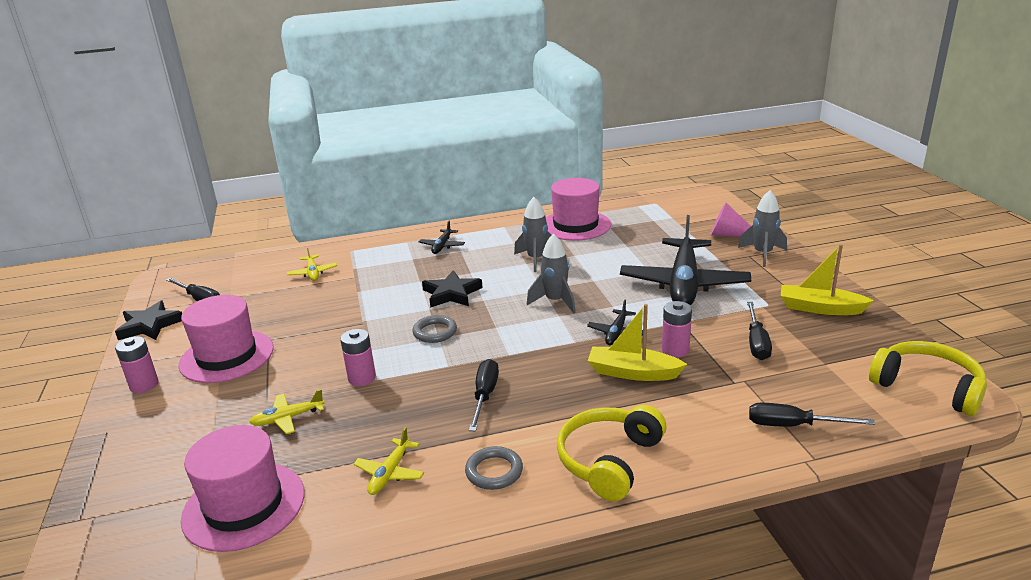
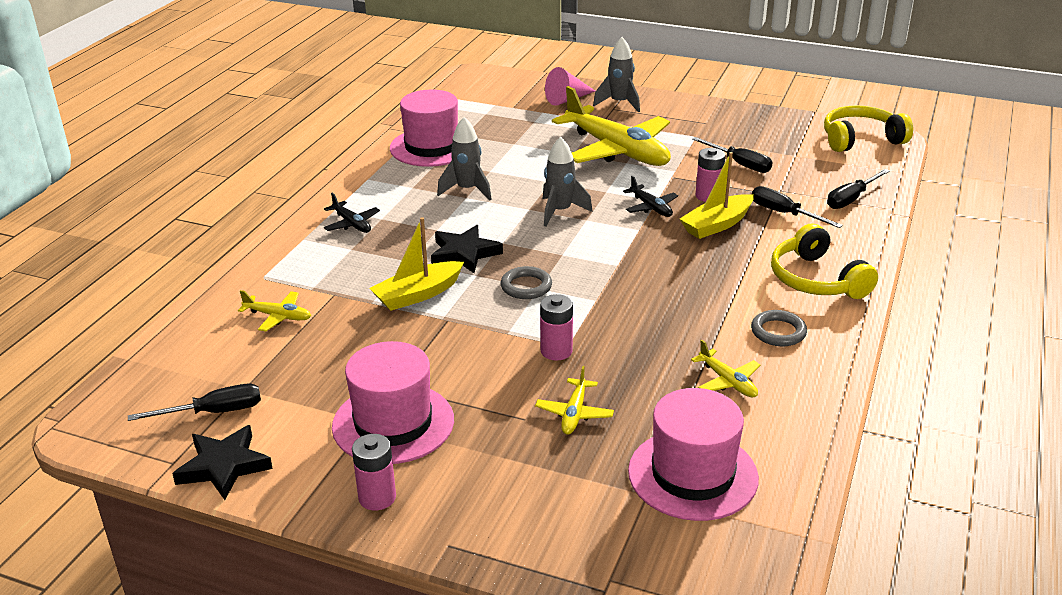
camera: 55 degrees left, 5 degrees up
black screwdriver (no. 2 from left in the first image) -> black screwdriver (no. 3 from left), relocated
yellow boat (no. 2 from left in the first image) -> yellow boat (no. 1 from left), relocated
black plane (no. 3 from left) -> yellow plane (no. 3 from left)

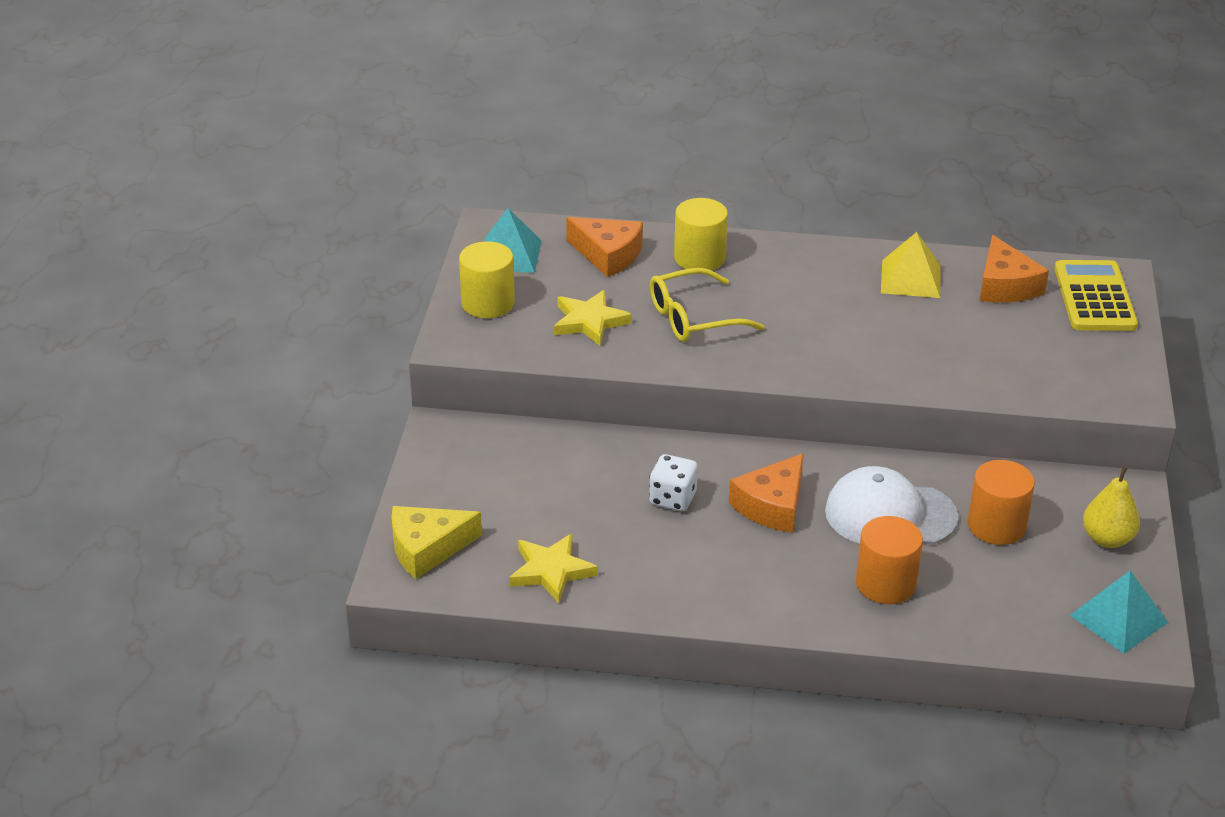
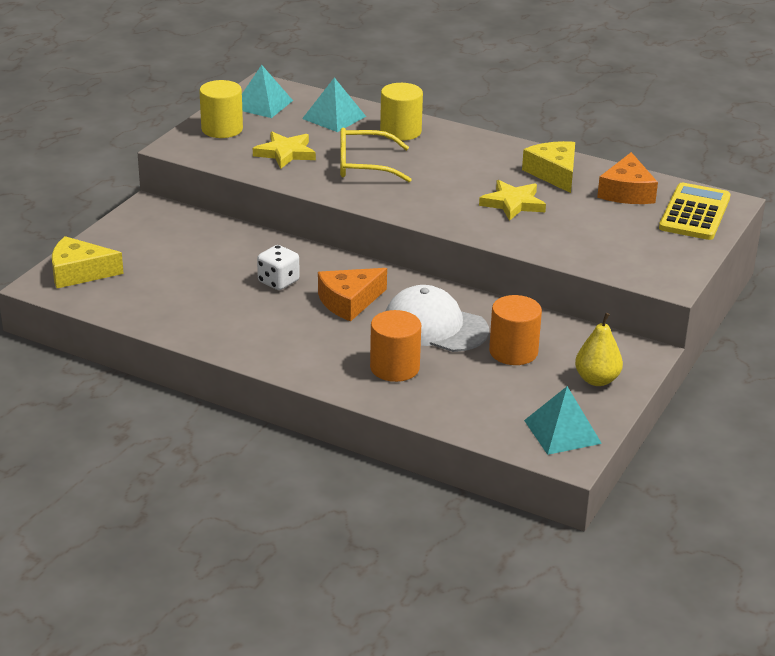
camera: 20 degrees right, 5 degrees down
yellow star (no. 1 from left in the first image) -> yellow star (no. 2 from left), relocated
orange cheese (no. 1 from left) -> turquoise pyramid (no. 2 from left)
yellow pyramid -> yellow cheese (no. 2 from left)

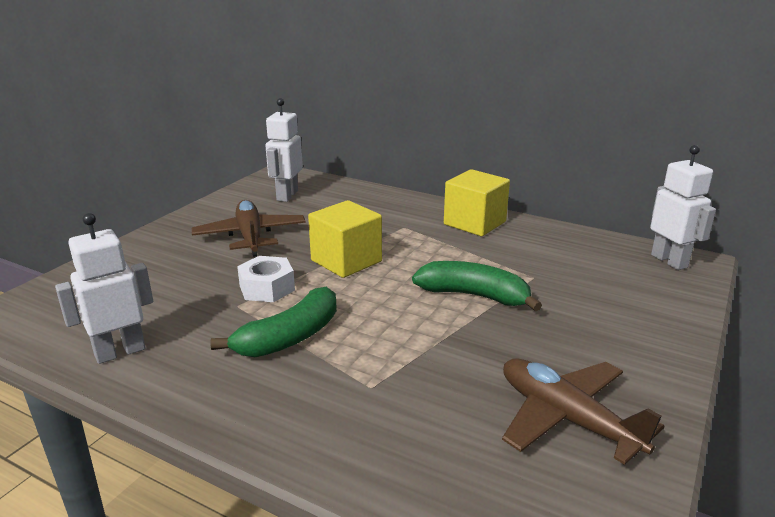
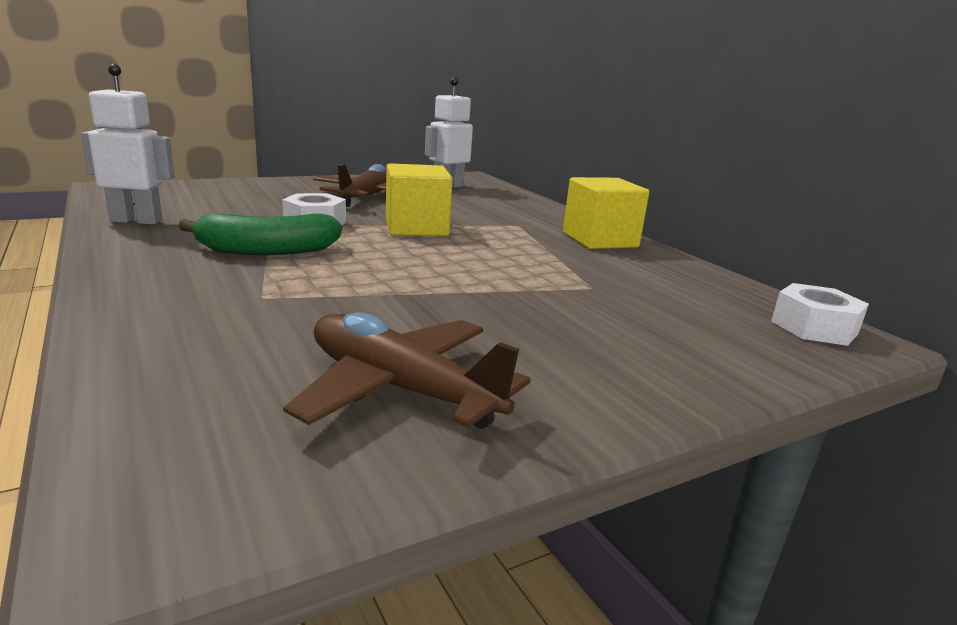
camera: 30 degrees right, 5 degrees down
green banana (no. 2 from left) -> none
white robot (no. 3 from left) -> white nut (no. 2 from left)
brown plane (no. 2 from left), 45 degrees counterclockwise

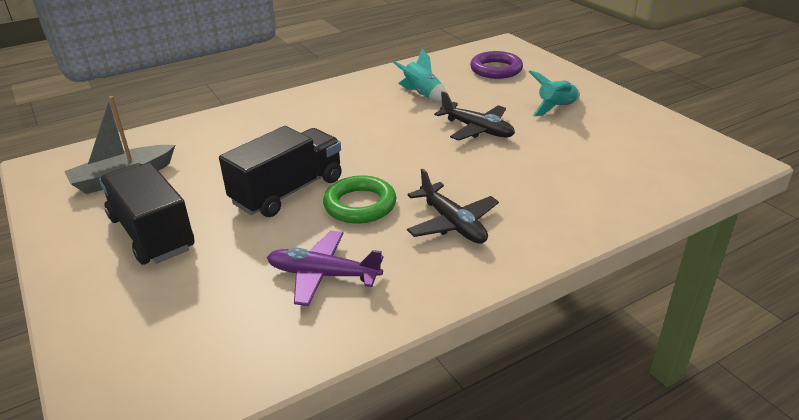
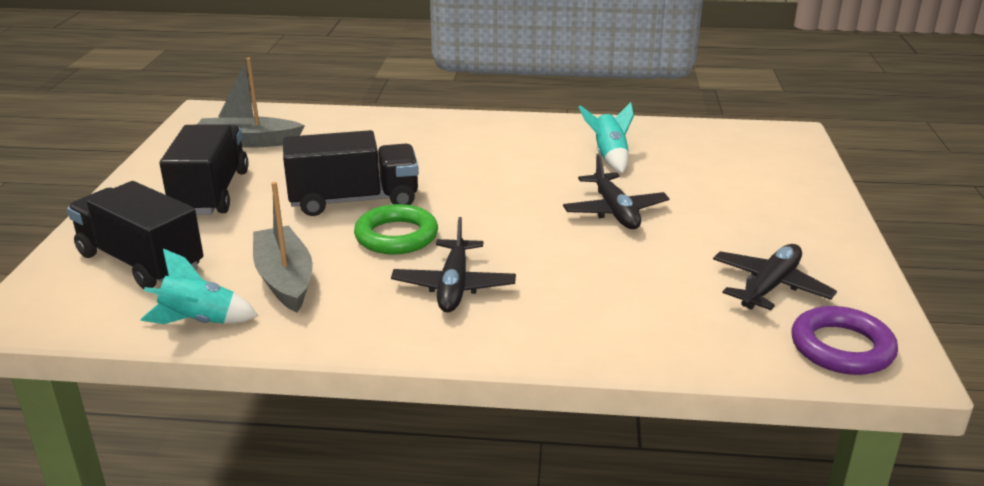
camera: 35 degrees right, 5 degrees down
none -> black truck (no. 1 from left)
none -> black plane (no. 3 from left)
purple ring, relocated
turquoise rocket (no. 2 from left in the first image) -> turquoise rocket (no. 1 from left), relocated
purple plane -> grey boat (no. 2 from left)

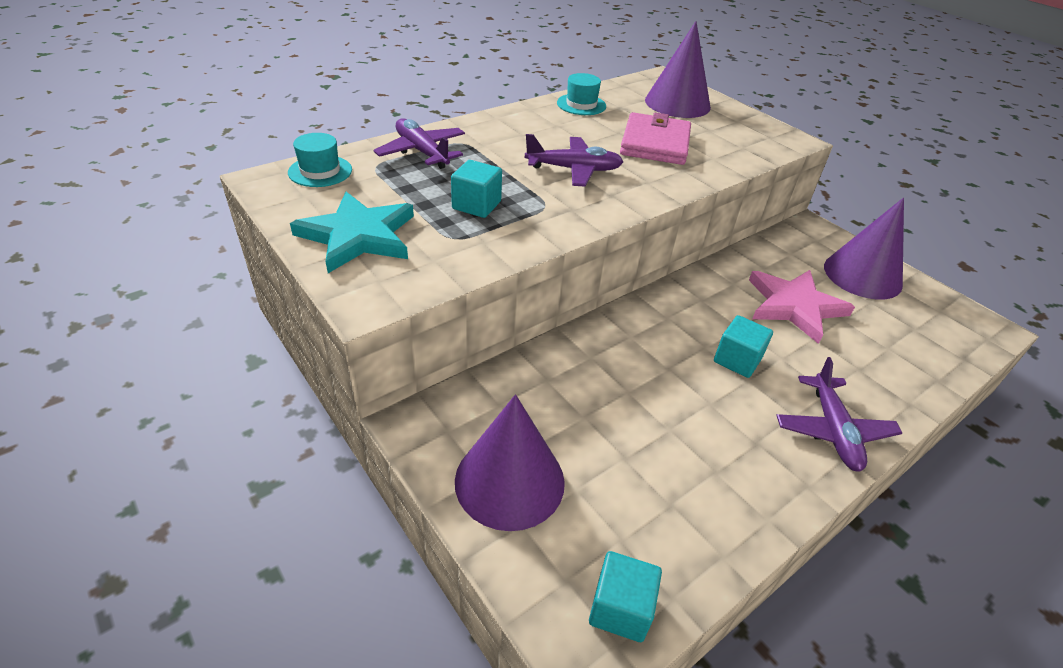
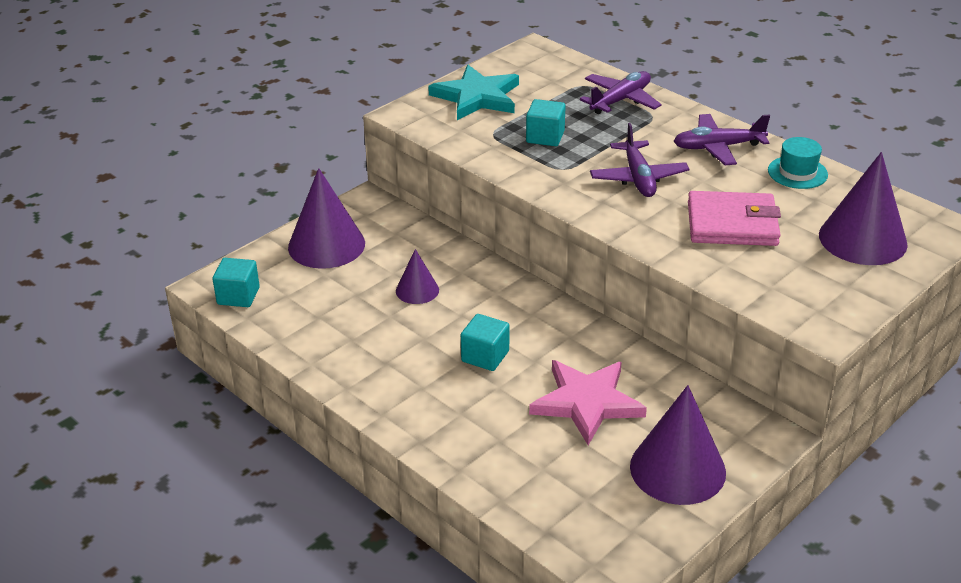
camera: 85 degrees right, 5 degrees down
turquoise hat (no. 1 from left) -> none
none -> purple cone (no. 2 from left)
purple plane (no. 3 from left), relocated

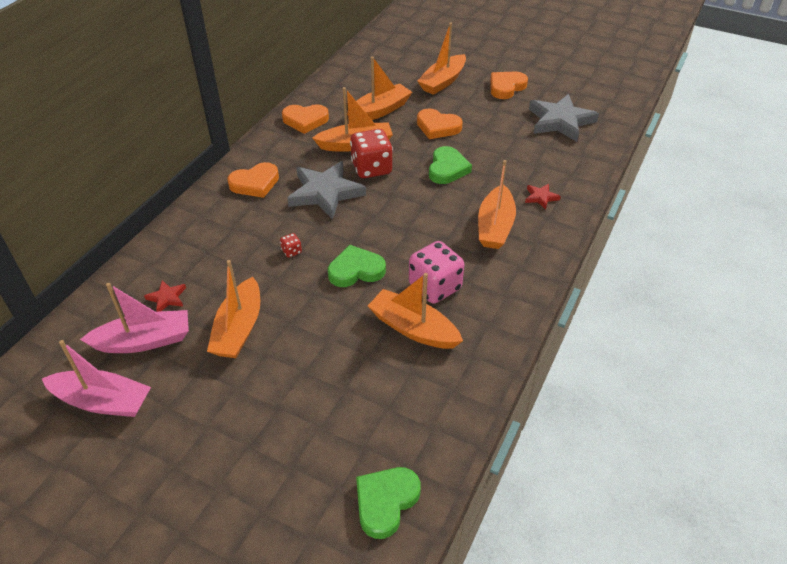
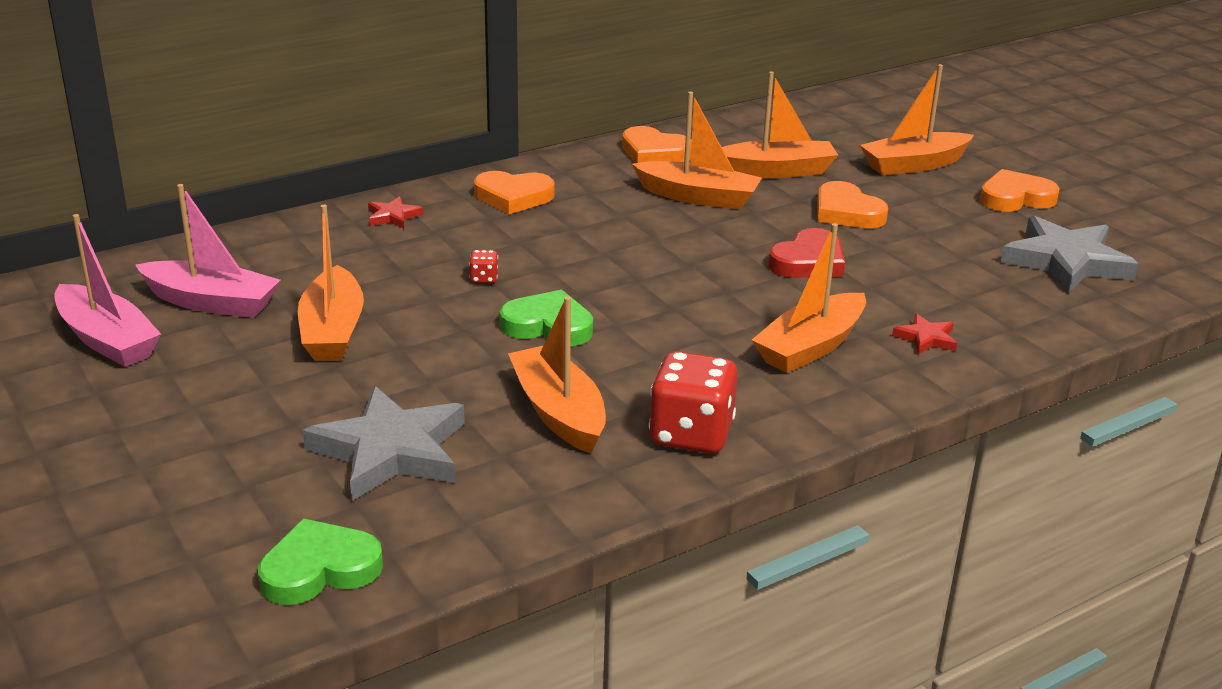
camera: 30 degrees right, 15 degrees down
pink dice -> none
red star (no. 1 from left), relocated
grey star (no. 1 from left), relocated
red dice (no. 2 from left), relocated
green heart (no. 3 from left) -> red heart
orange boat (no. 1 from left), 45 degrees counterclockwise

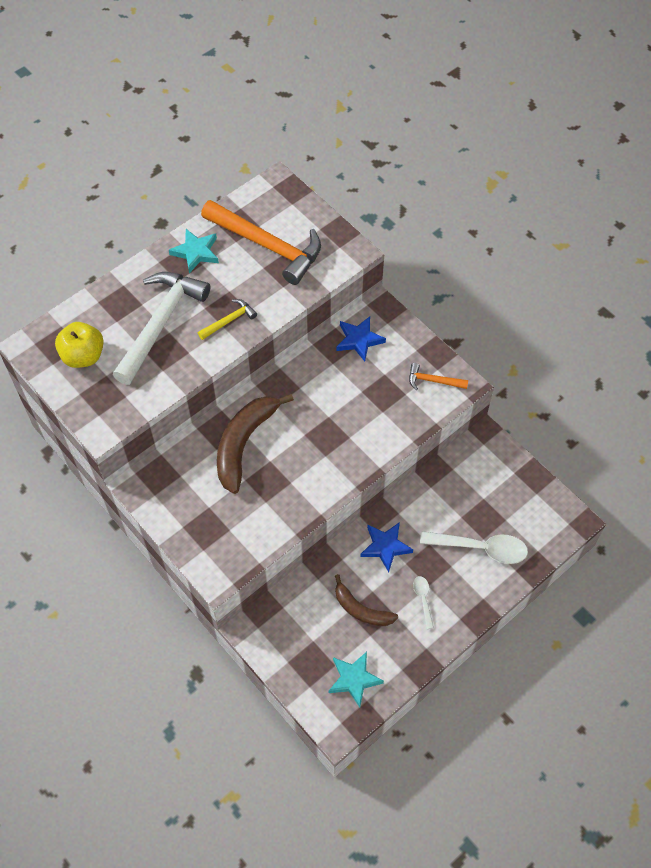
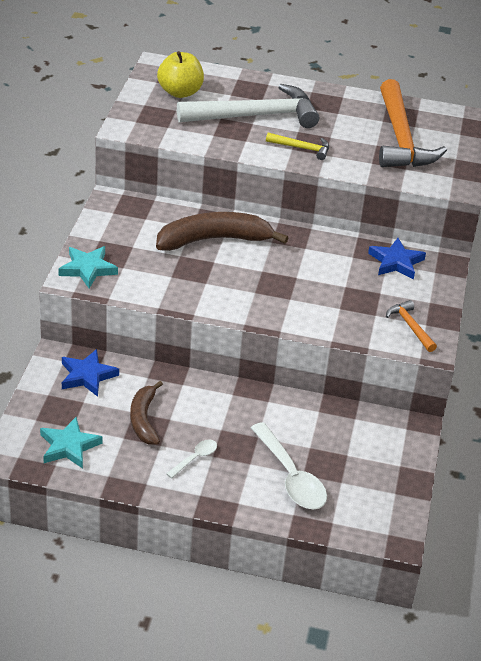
camera: 50 degrees right, 20 degrees down
turquoise star (no. 1 from left in the first image) -> turquoise star (no. 2 from left), relocated
blue star (no. 2 from left in the first image) -> blue star (no. 1 from left), relocated

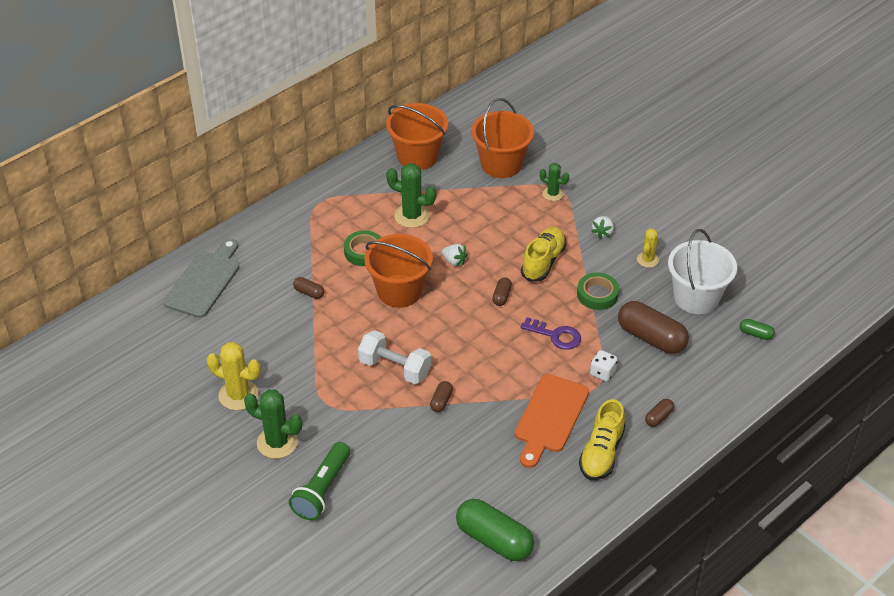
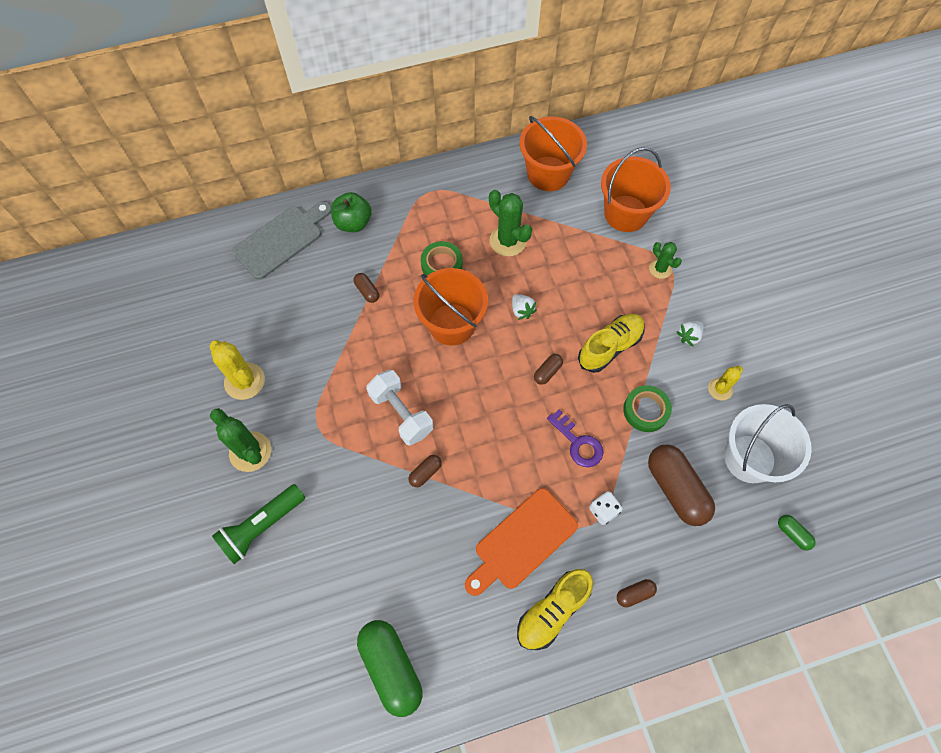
camera: 25 degrees right, 20 degrees up
none -> green apple

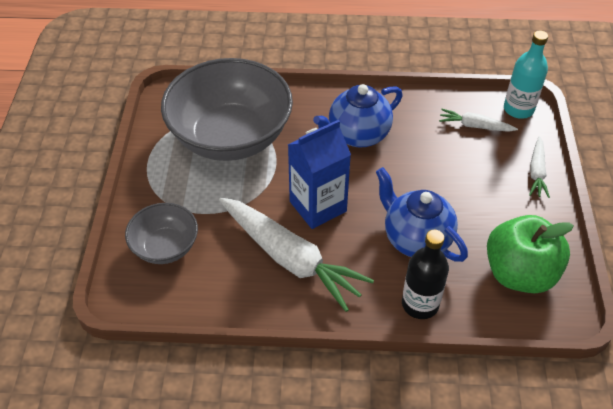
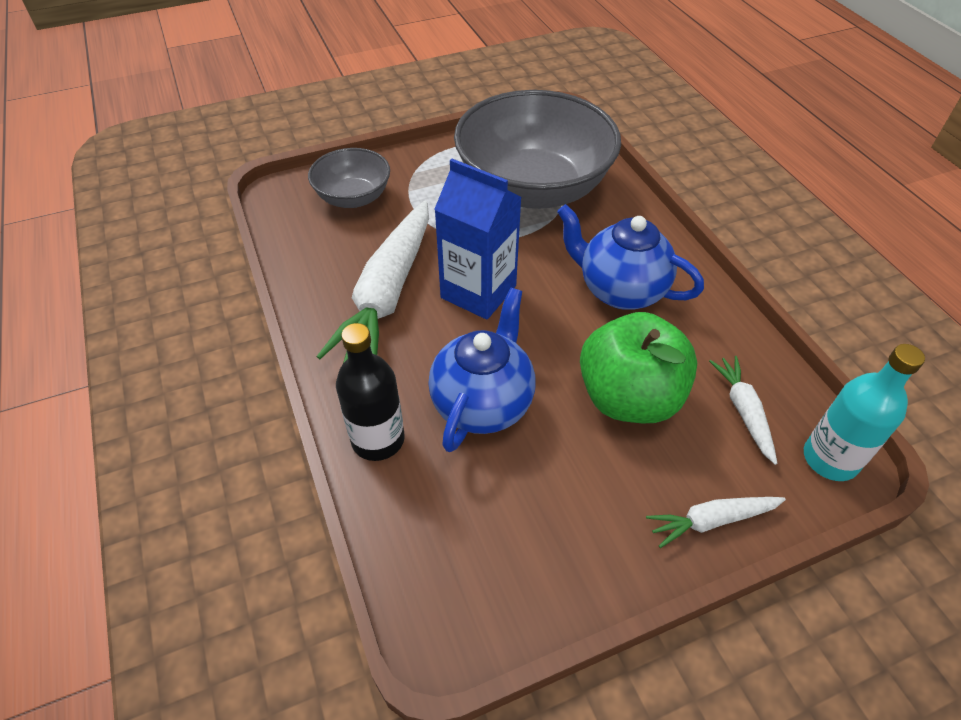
camera: 65 degrees right, 0 degrees up
green apple, relocated

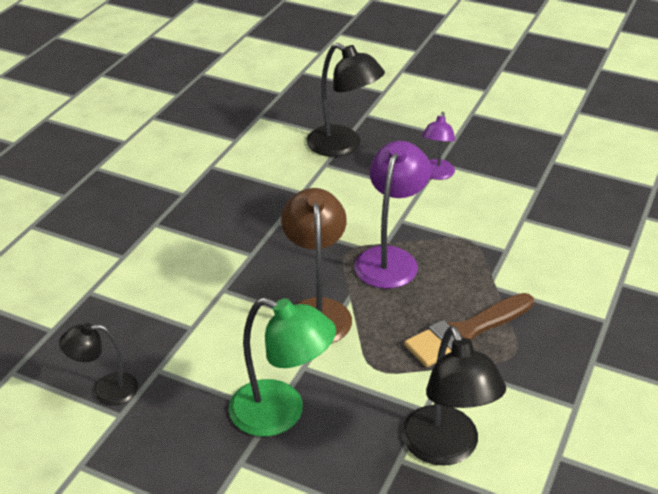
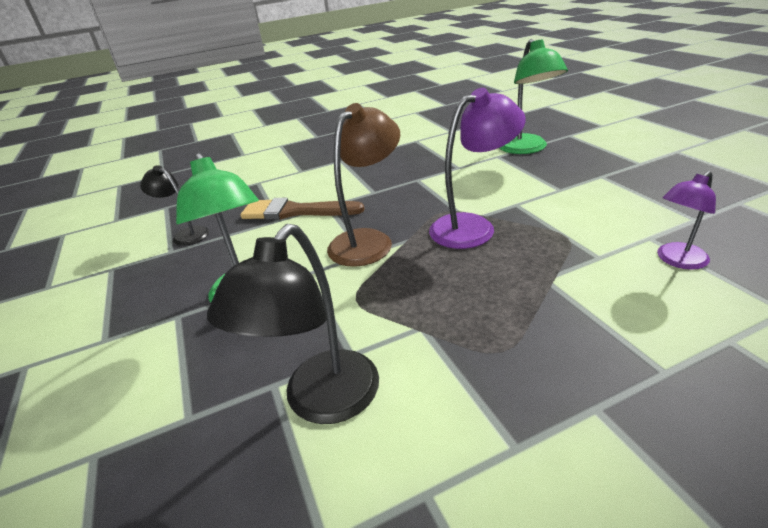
camera: 45 degrees right, 5 degrees down
brown brush, relocated
purple lamp (no. 2 from left), relocated
black lamp (no. 2 from left) -> green lamp (no. 2 from left)

